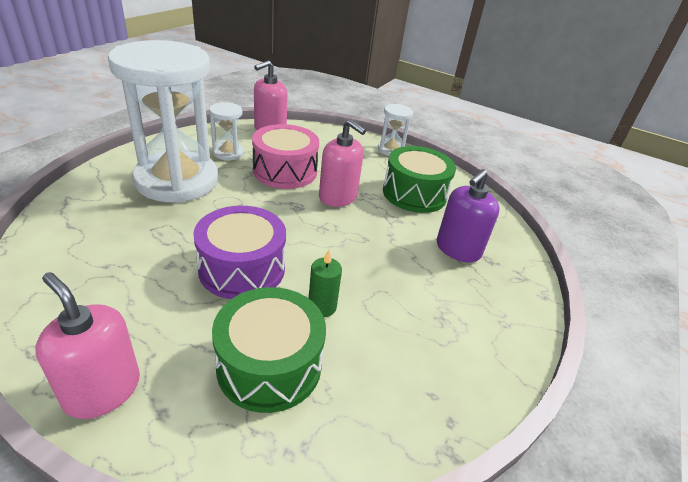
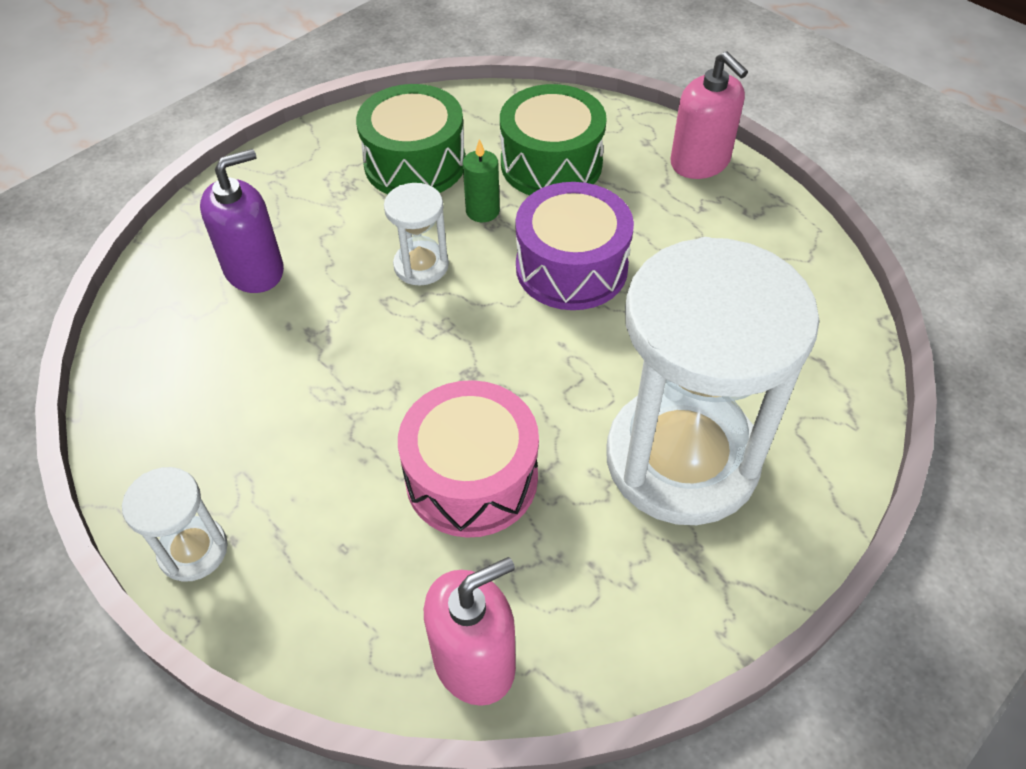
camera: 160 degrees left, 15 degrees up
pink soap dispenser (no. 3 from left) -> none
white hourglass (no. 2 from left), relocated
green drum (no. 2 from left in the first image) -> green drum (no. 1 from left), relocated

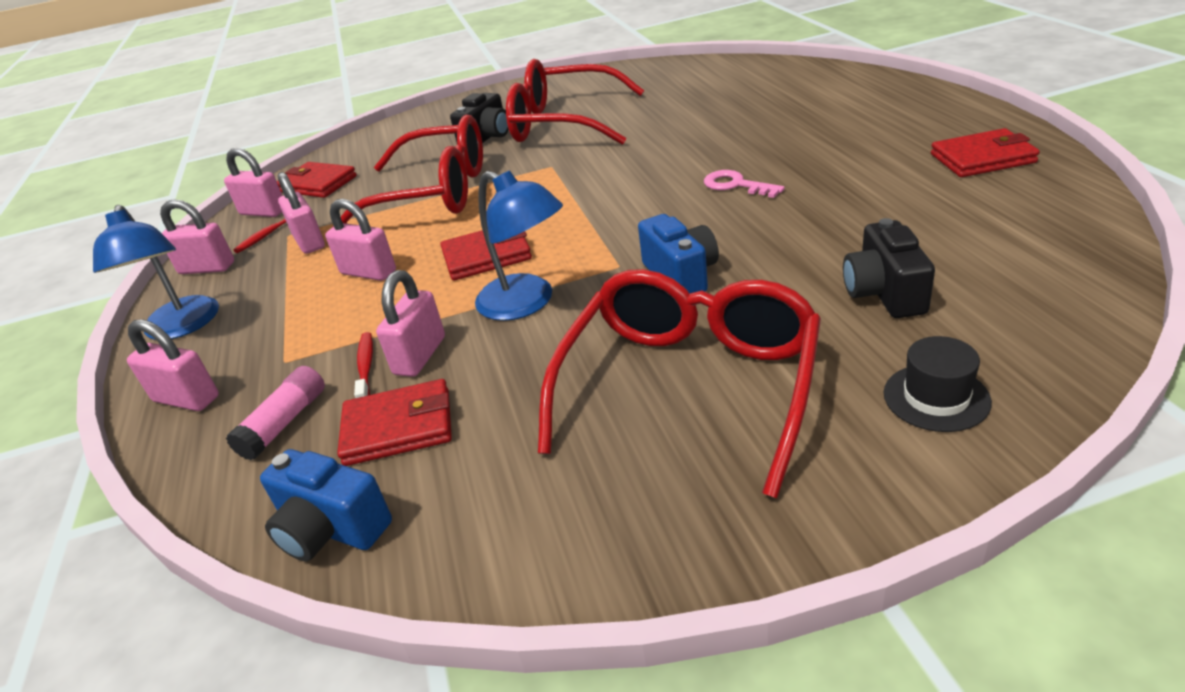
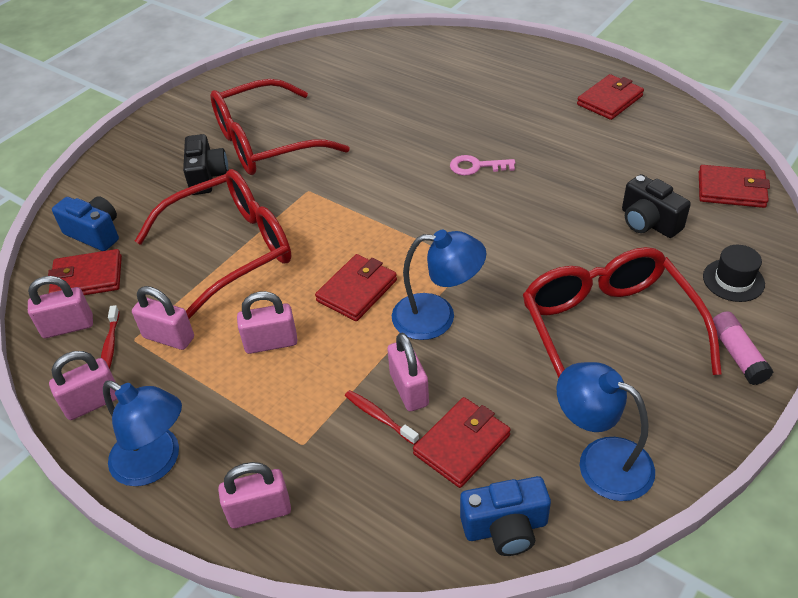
camera: 40 degrees left, 10 degrees up
none -> blue lamp (no. 3 from left)
none -> red wallet (no. 5 from left)
pink glue stick, relocated
blue camera (no. 2 from left in the first image) -> blue camera (no. 1 from left), relocated

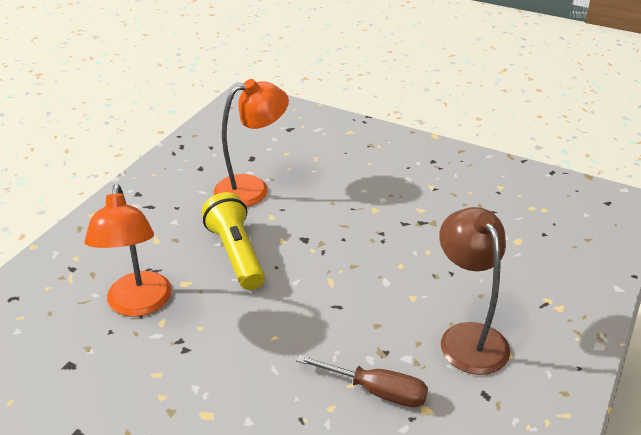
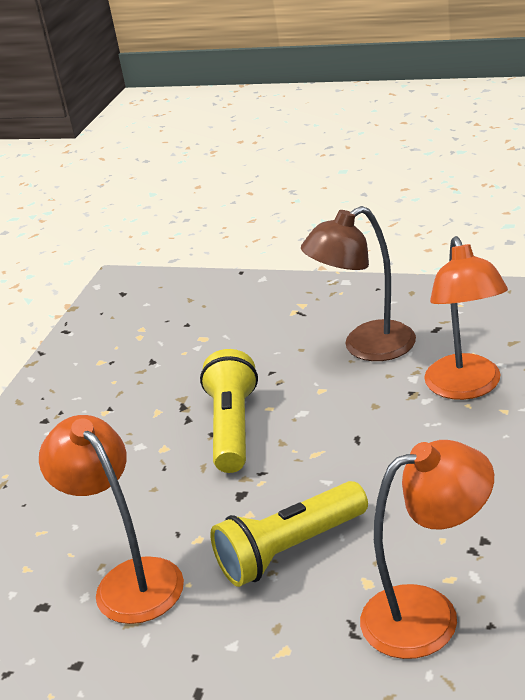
camera: 95 degrees left, 5 degrees down
none -> yellow flashlight (no. 1 from left)
brown screwdriver -> orange lamp (no. 3 from left)

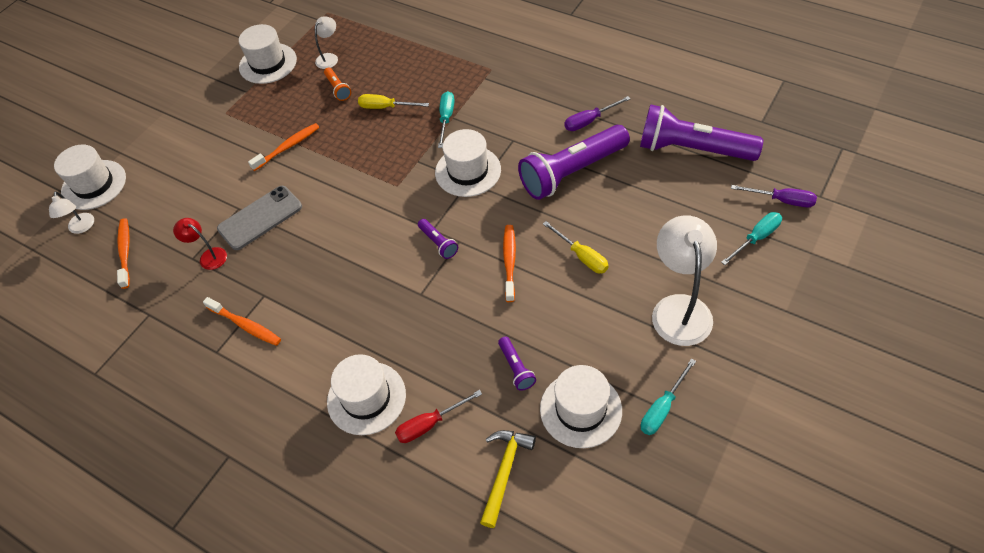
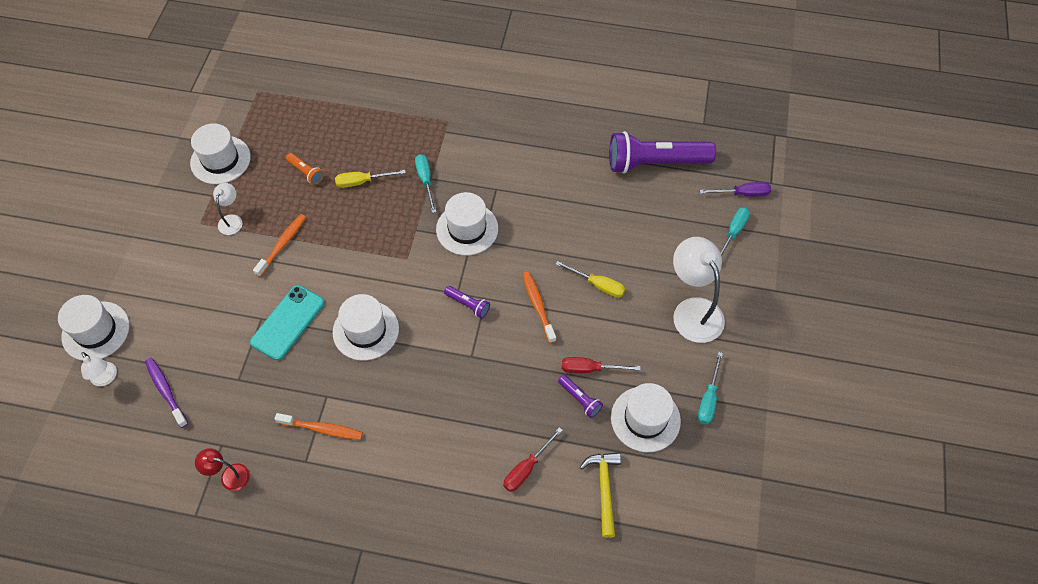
camera: 25 degrees left, 5 degrees up
purple flashlight (no. 3 from left) -> none
purple screwdriver (no. 1 from left) -> none
none -> red screwdriver (no. 2 from left)
red lamp, relocated
white lamp (no. 2 from left), relocated
white hat (no. 3 from left), relocated
orange toothbrush (no. 1 from left) -> purple toothbrush
grey phone -> turquoise phone

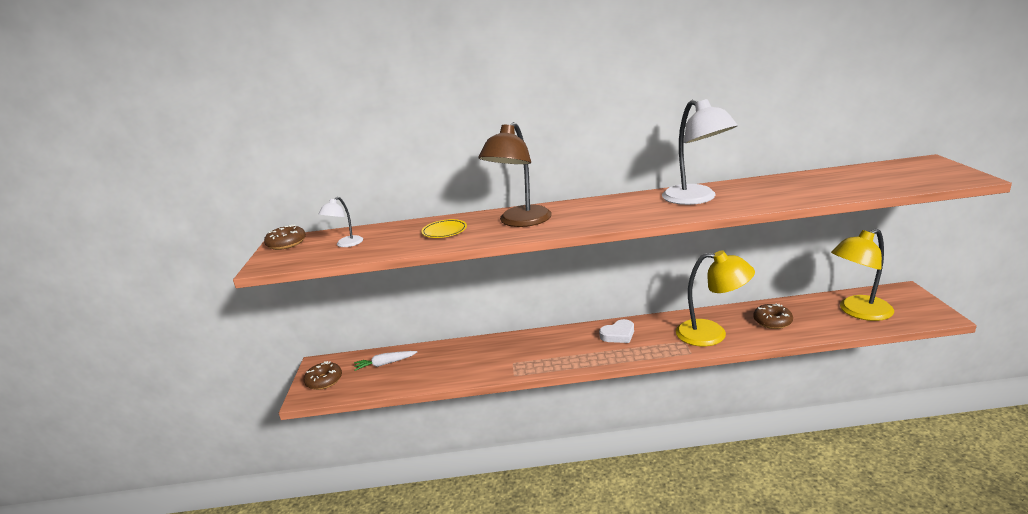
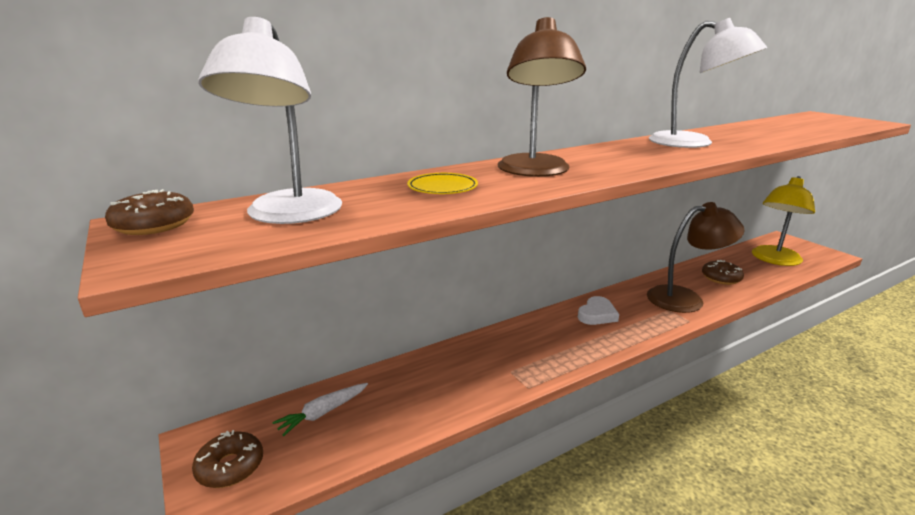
camera: 30 degrees left, 0 degrees up
yellow lamp (no. 1 from left) -> brown lamp (no. 2 from left)
white lamp (no. 1 from left), x2.01

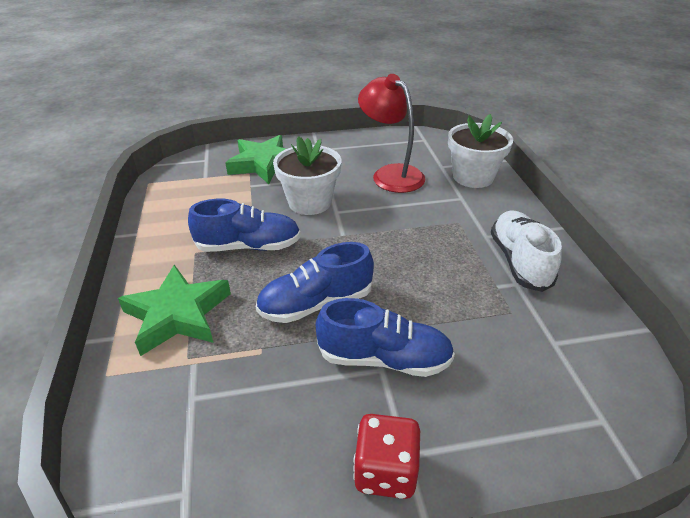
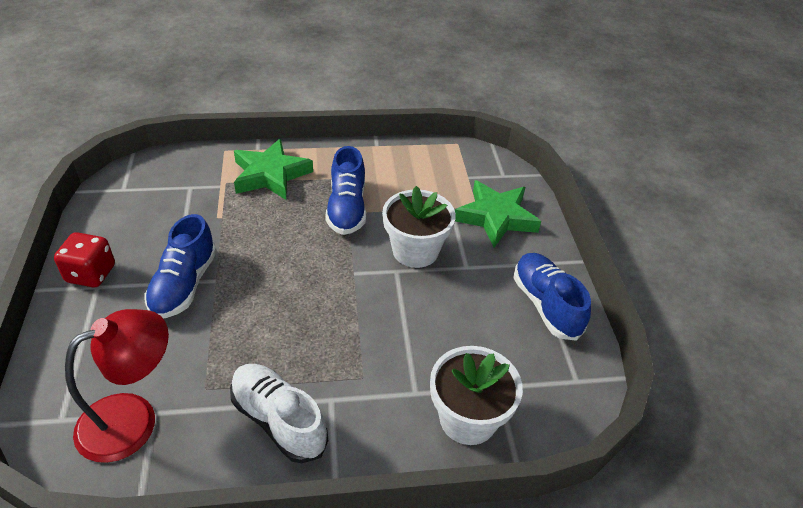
camera: 90 degrees right, 5 degrees up
blue shoe (no. 2 from left in the first image) -> blue shoe (no. 3 from left), relocated
red lamp, relocated
white shoe, 135 degrees counterclockwise

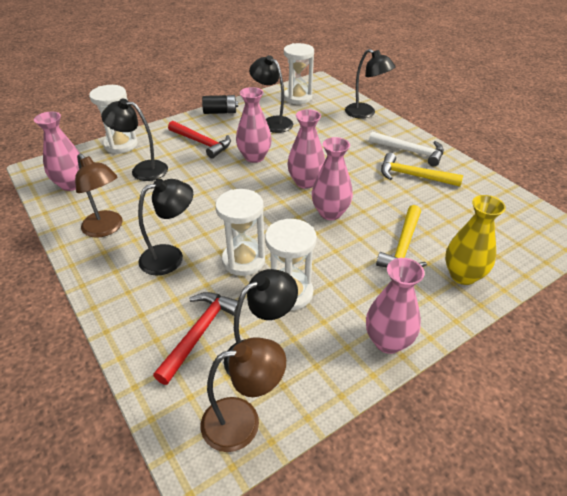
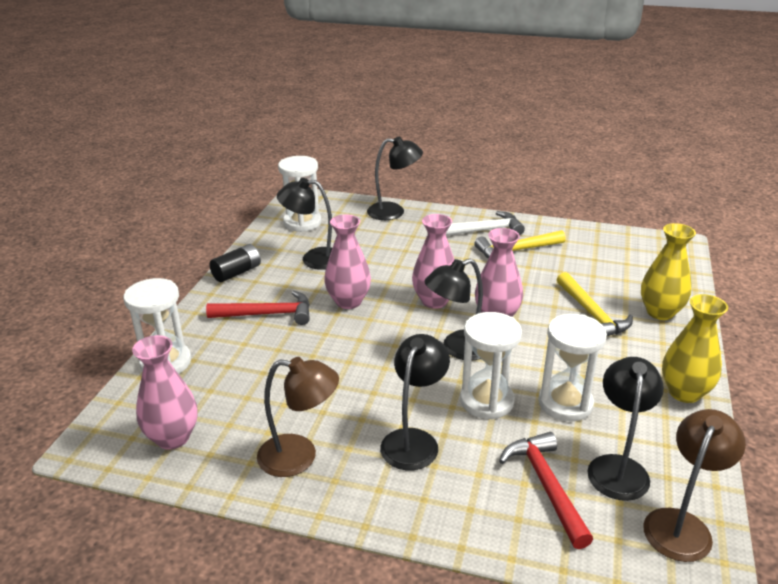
camera: 40 degrees left, 10 degrees down
black lamp (no. 1 from left in the first image) -> black lamp (no. 4 from left), relocated
pink vase (no. 5 from left) -> yellow vase (no. 2 from left)

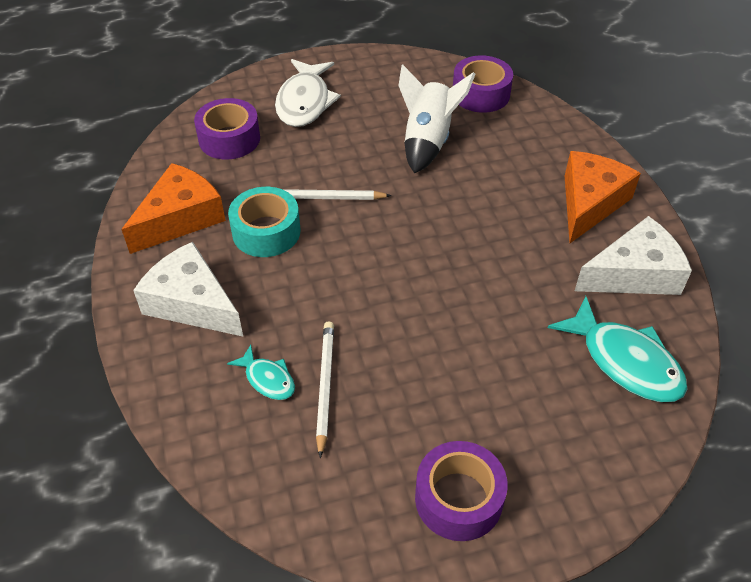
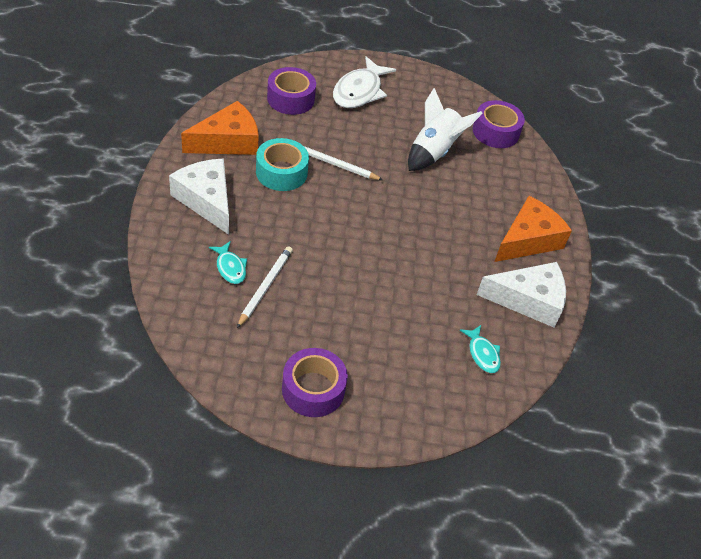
camera: 15 degrees right, 0 degrees up
turquoise fish (no. 2 from left), x0.53

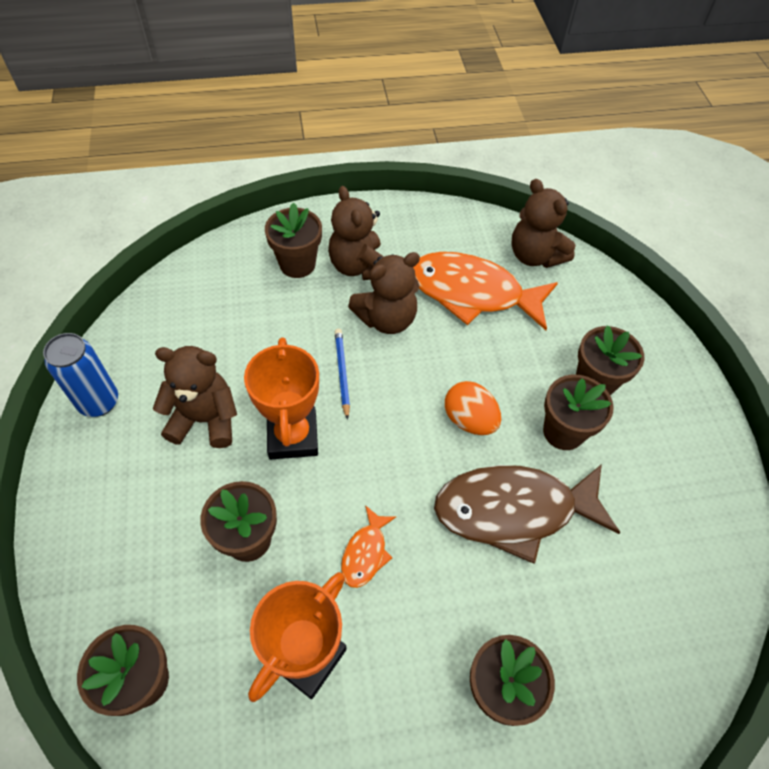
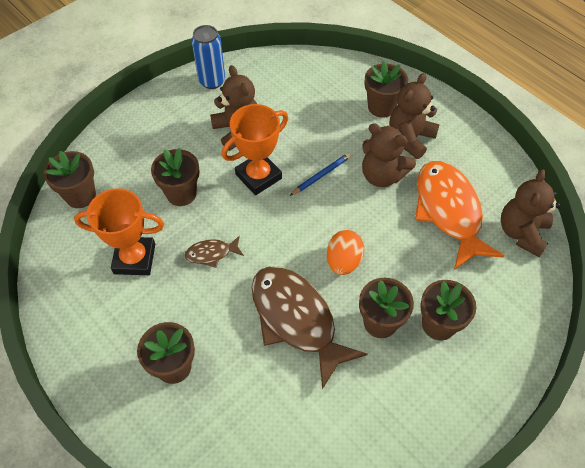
camera: 60 degrees right, 0 degrees up
orange fish (no. 1 from left) -> brown fish (no. 1 from left)

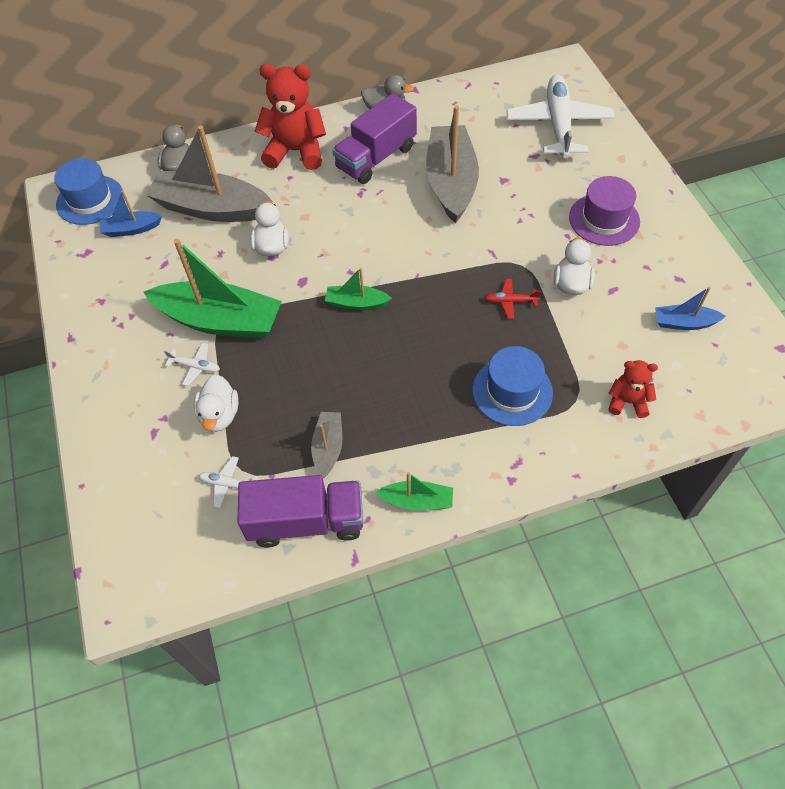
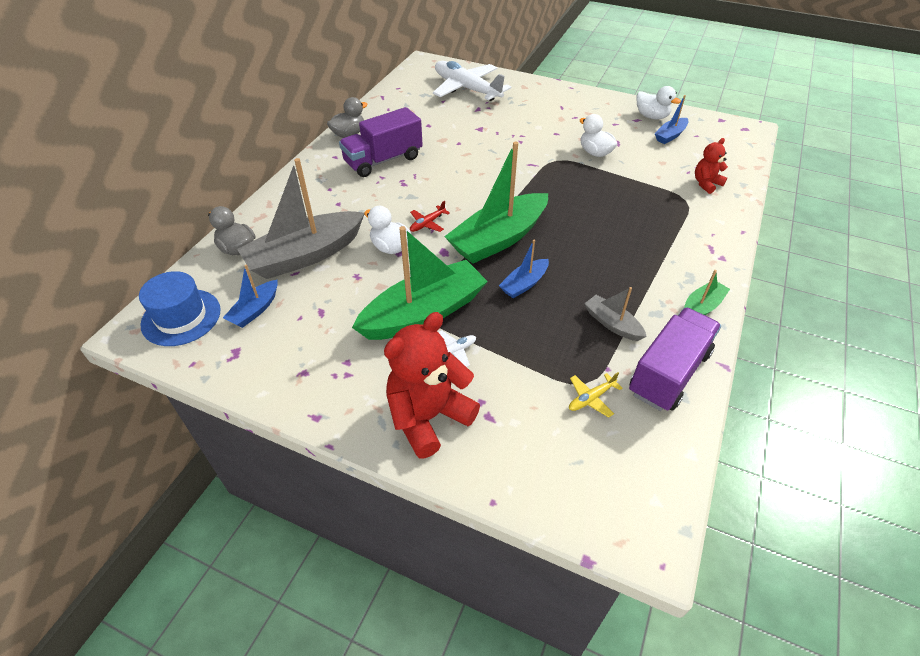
camera: 50 degrees left, 10 degrees down
grey boat (no. 3 from left) -> none
blue hat (no. 2 from left) -> none
purple hat -> none
none -> blue boat (no. 2 from left)
white duck (no. 1 from left in the first image) -> white duck (no. 3 from left), relocated
red teddy bear (no. 1 from left), relocated
red plane, relocated
white plane (no. 2 from left) -> yellow plane
purple truck (no. 2 from left in the first image) -> purple truck (no. 1 from left), 60 degrees clockwise
green boat (no. 2 from left), x2.08

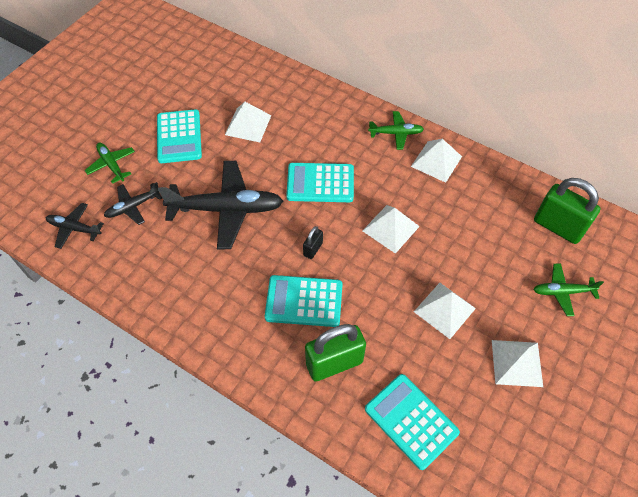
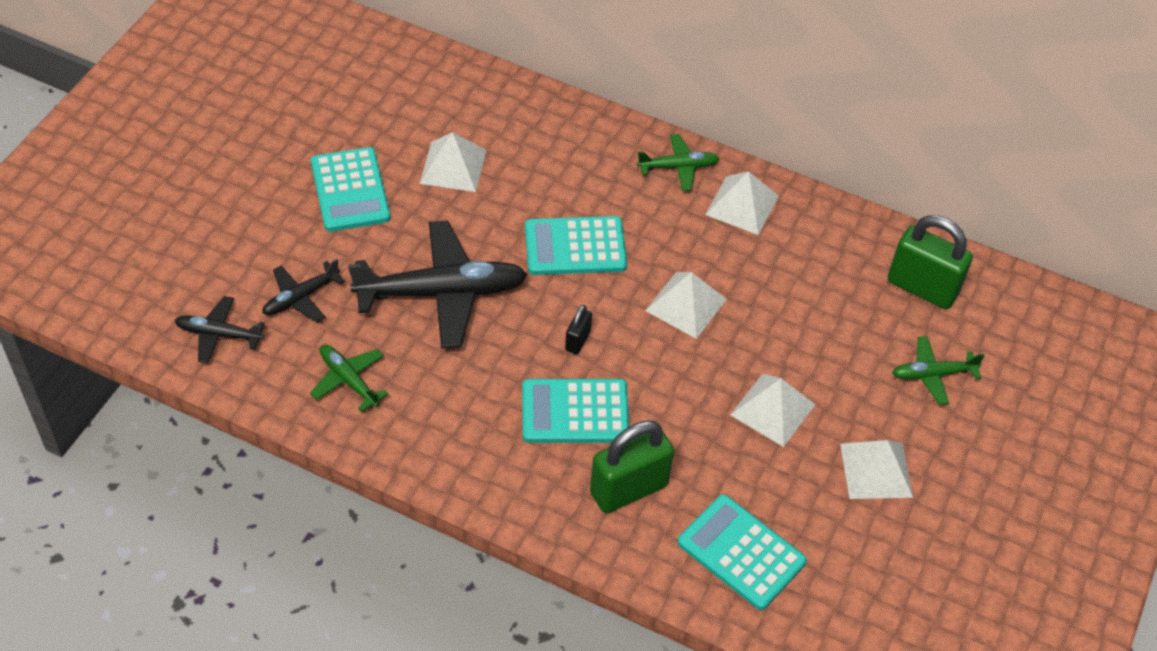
camera: 10 degrees left, 5 degrees down
green plane (no. 1 from left), relocated

